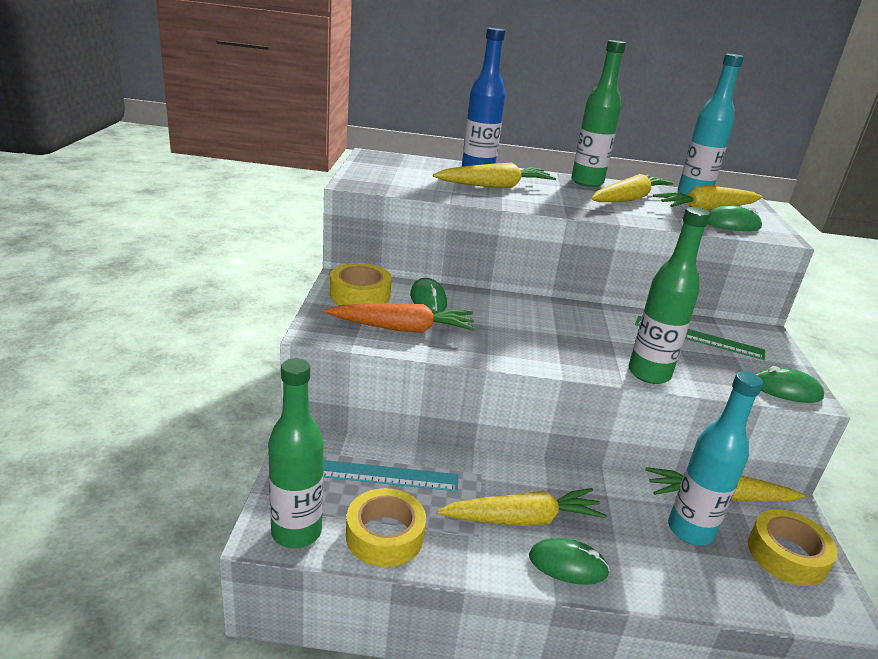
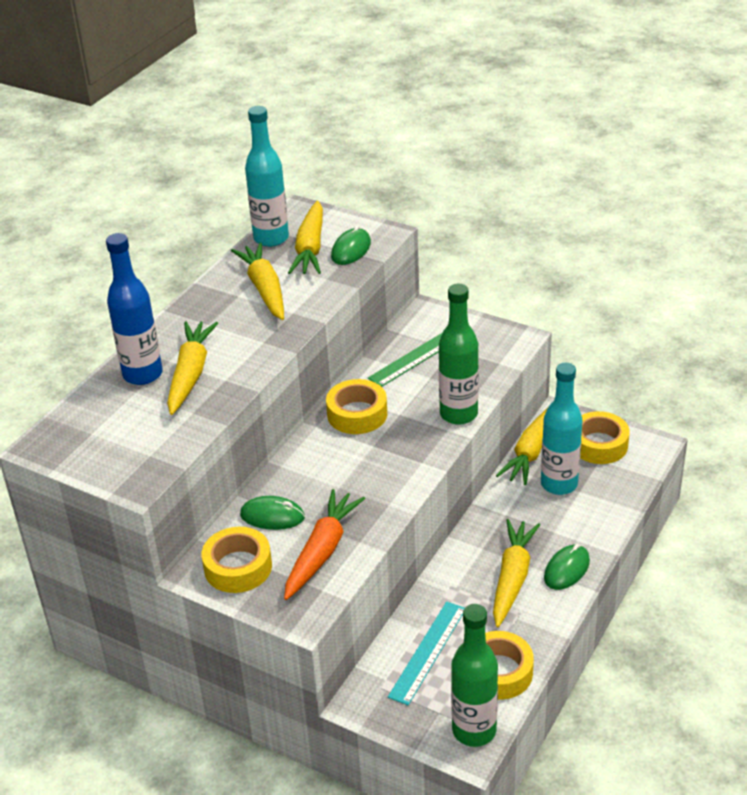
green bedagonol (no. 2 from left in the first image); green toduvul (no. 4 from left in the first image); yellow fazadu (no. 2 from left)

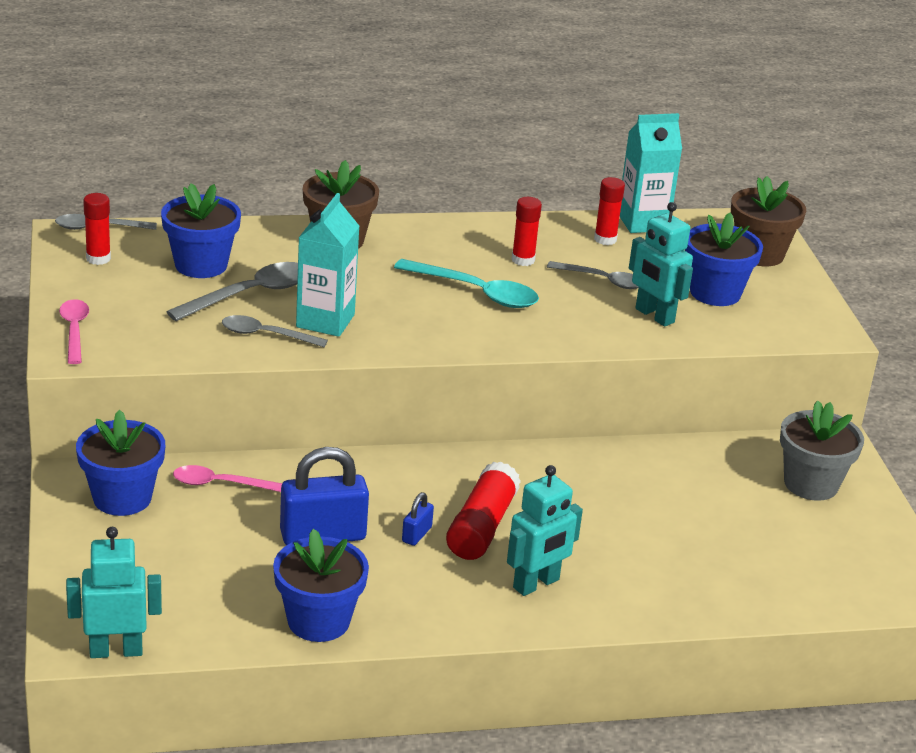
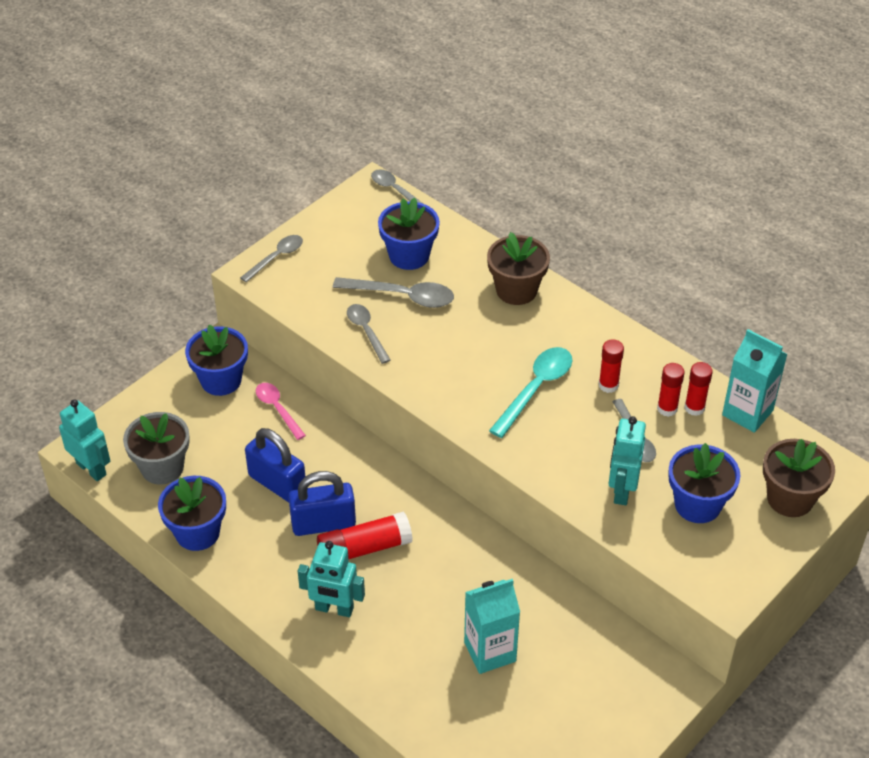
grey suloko (no. 1 from left); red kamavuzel (no. 3 from left); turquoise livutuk (no. 1 from left); turquoise suloko; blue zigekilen (no. 2 from left); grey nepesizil

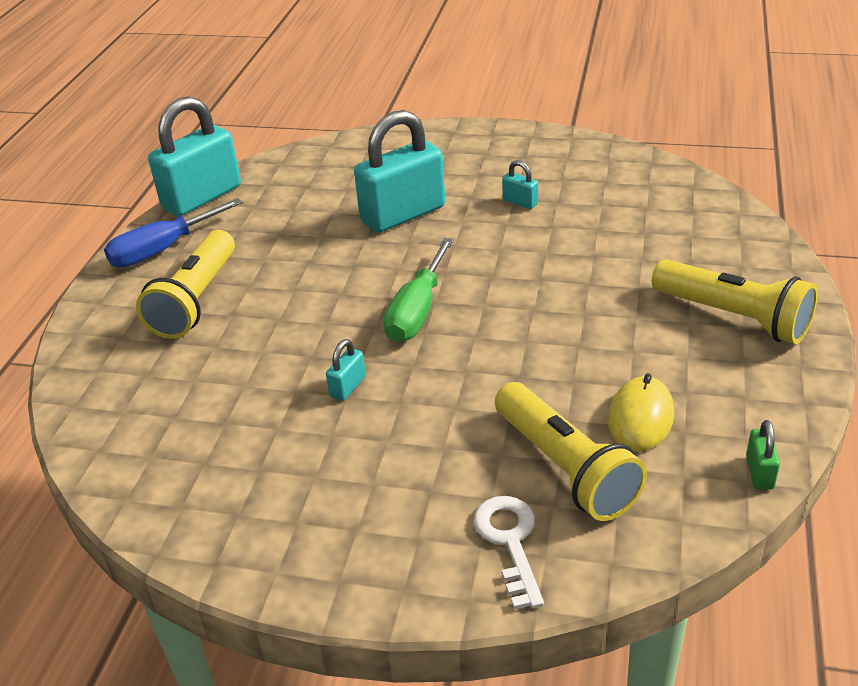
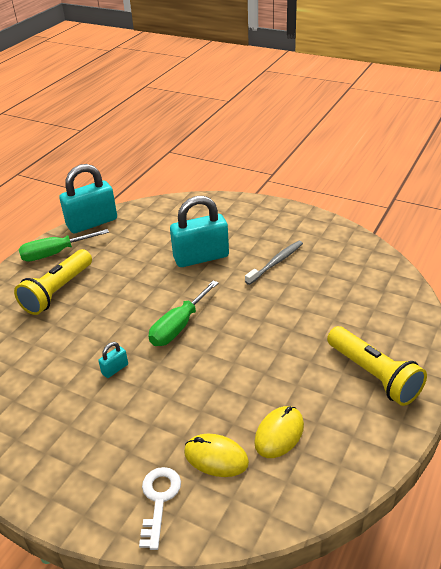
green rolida (no. 1 from left); yellow toduvul (no. 1 from left); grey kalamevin; green zigekilen

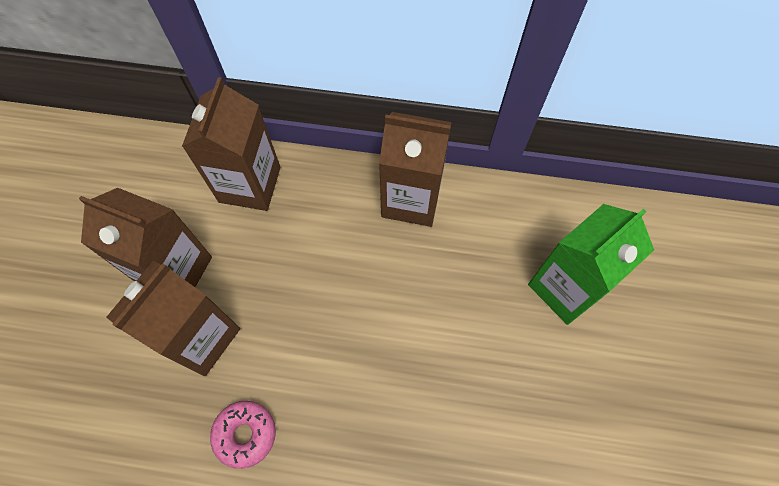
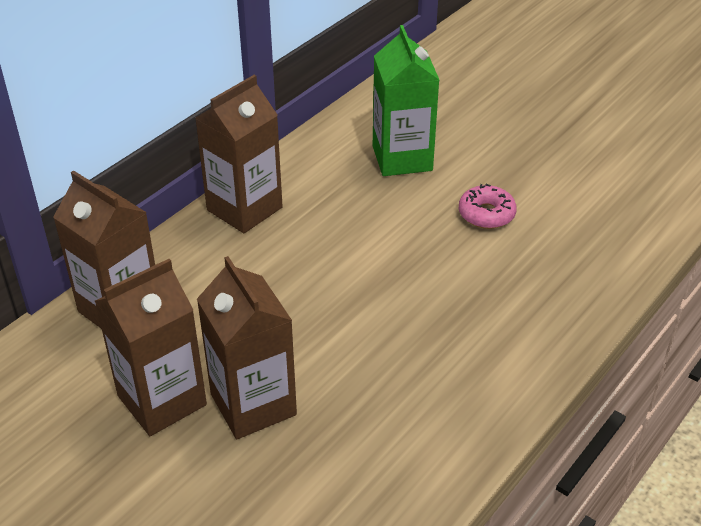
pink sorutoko

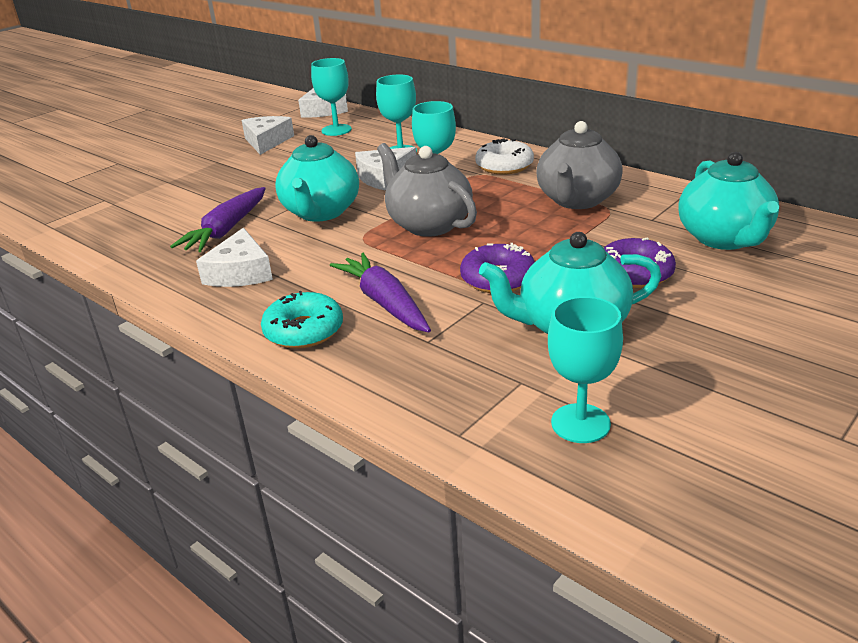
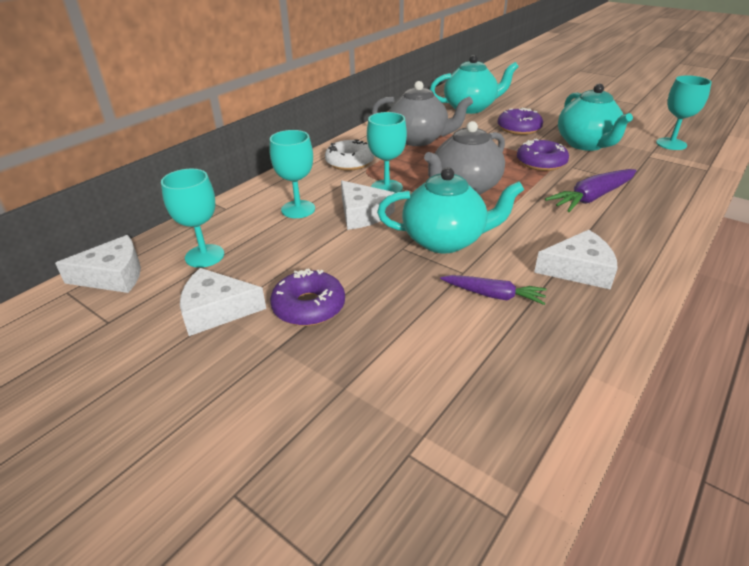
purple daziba (no. 1 from left); turquoise sorutoko; purple sorutoko (no. 1 from left)

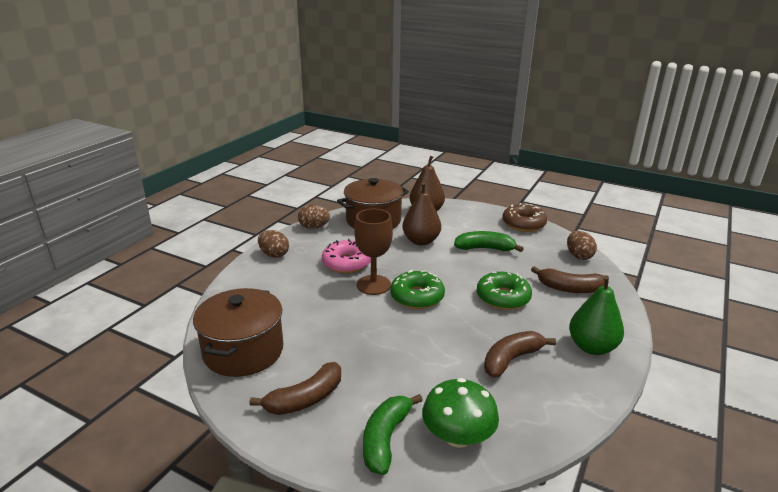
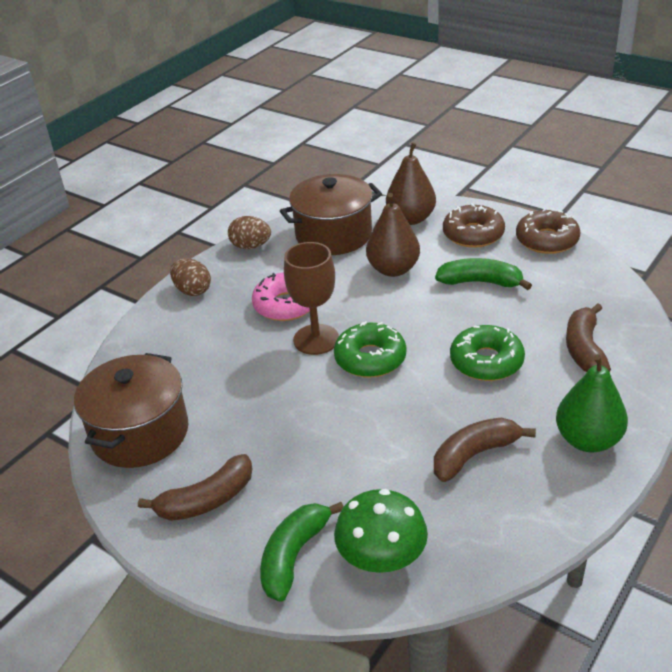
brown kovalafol (no. 3 from left); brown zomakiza (no. 3 from left in the first image); brown sorutoko (no. 1 from left)

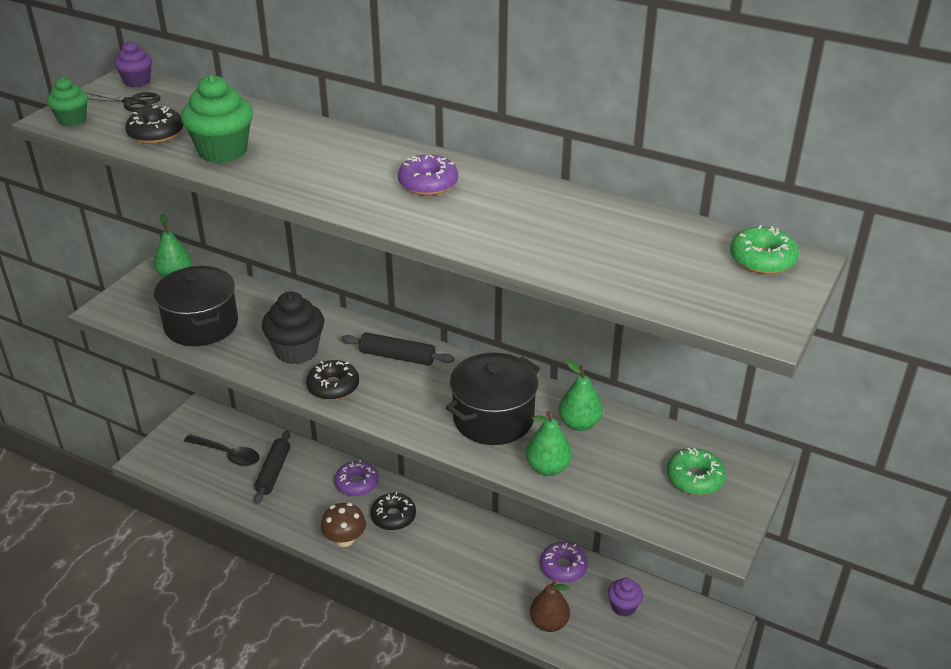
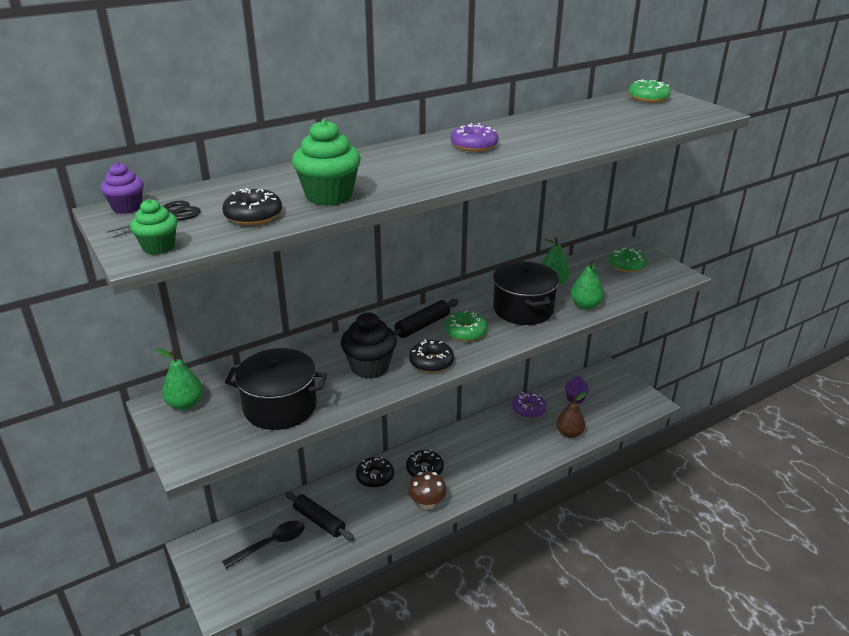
black sorutoko (no. 2 from left); green sorutoko (no. 1 from left)

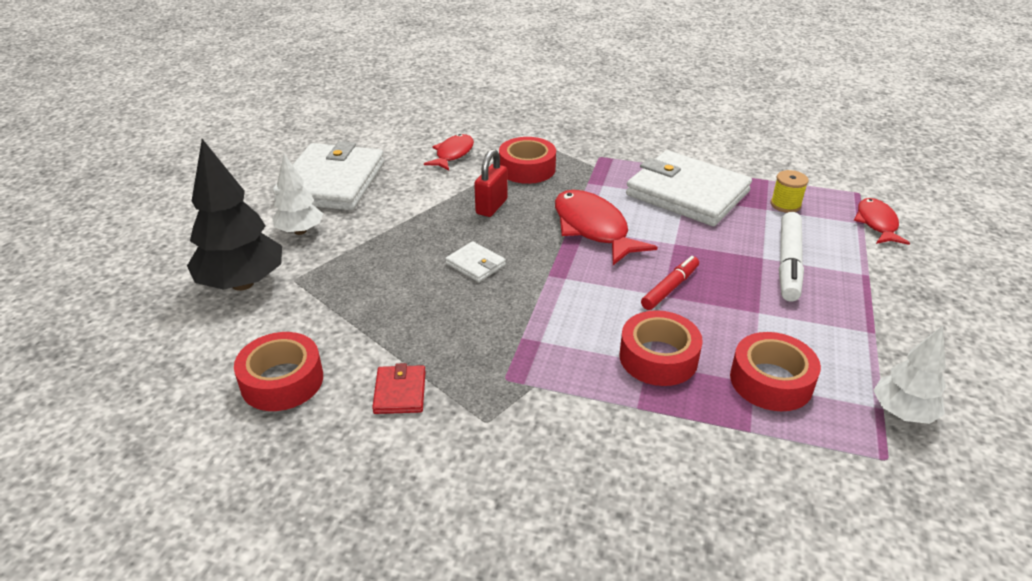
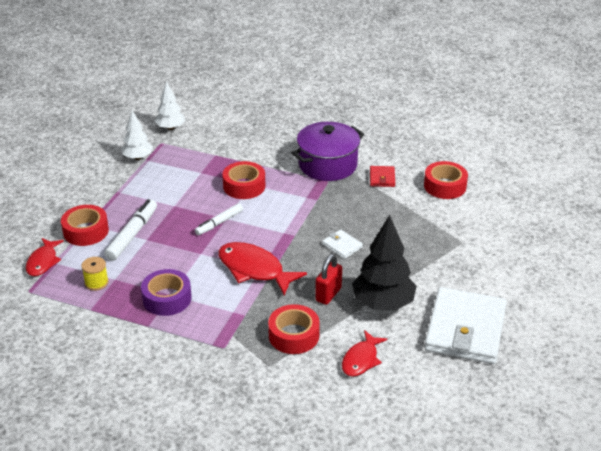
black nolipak; white nolipak (no. 2 from left); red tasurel (no. 2 from left); purple fazadu; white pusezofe (no. 2 from left); red fazadu (no. 1 from left); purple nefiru

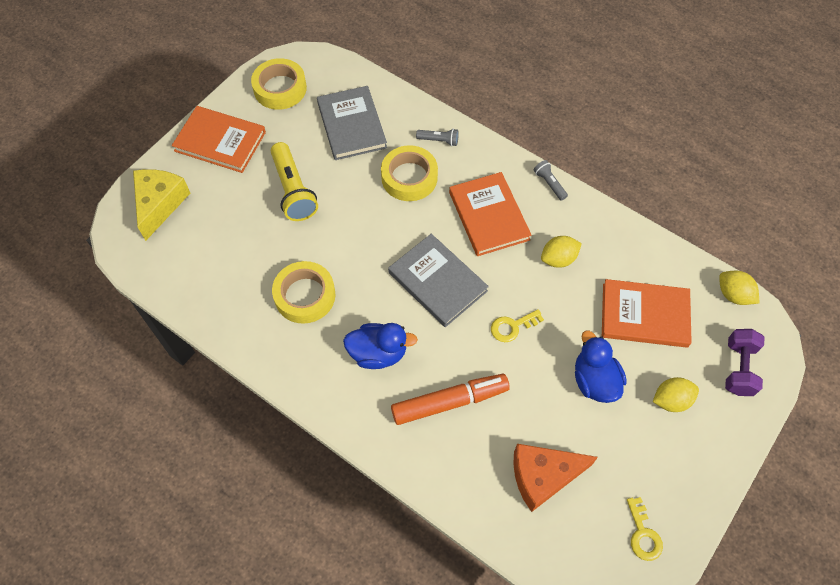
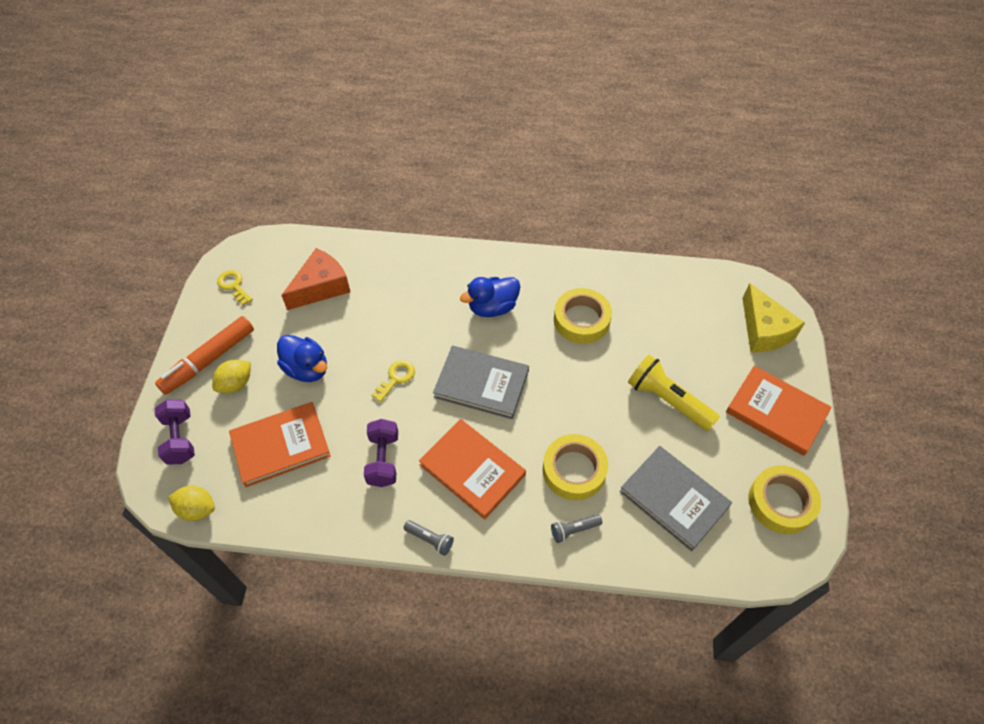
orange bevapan (no. 3 from left); orange pusezofe; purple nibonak (no. 2 from left)

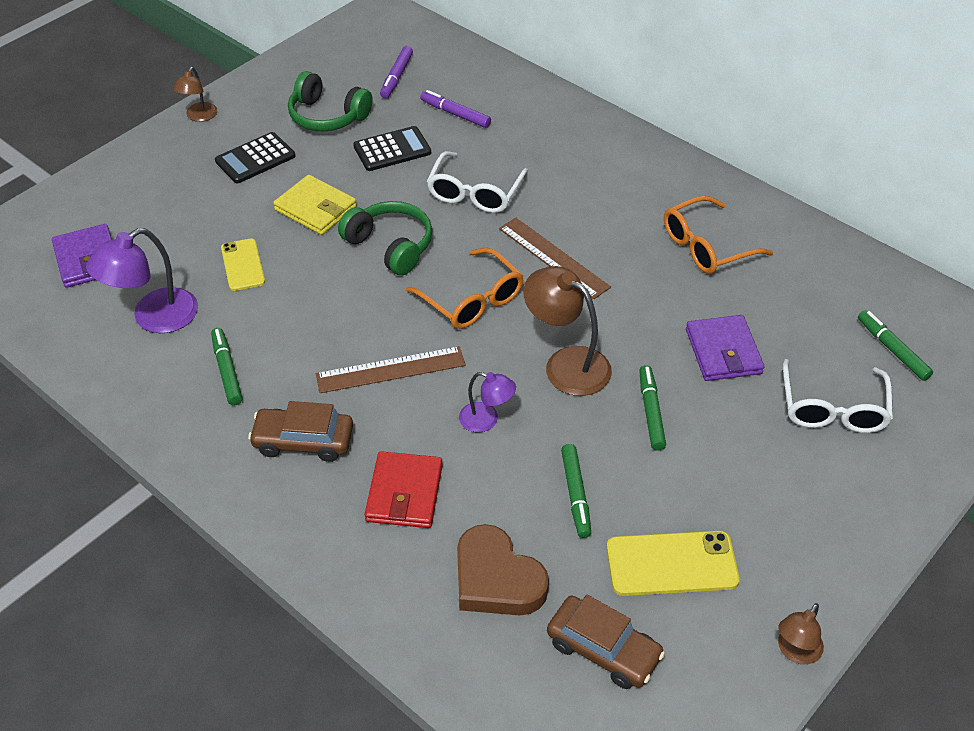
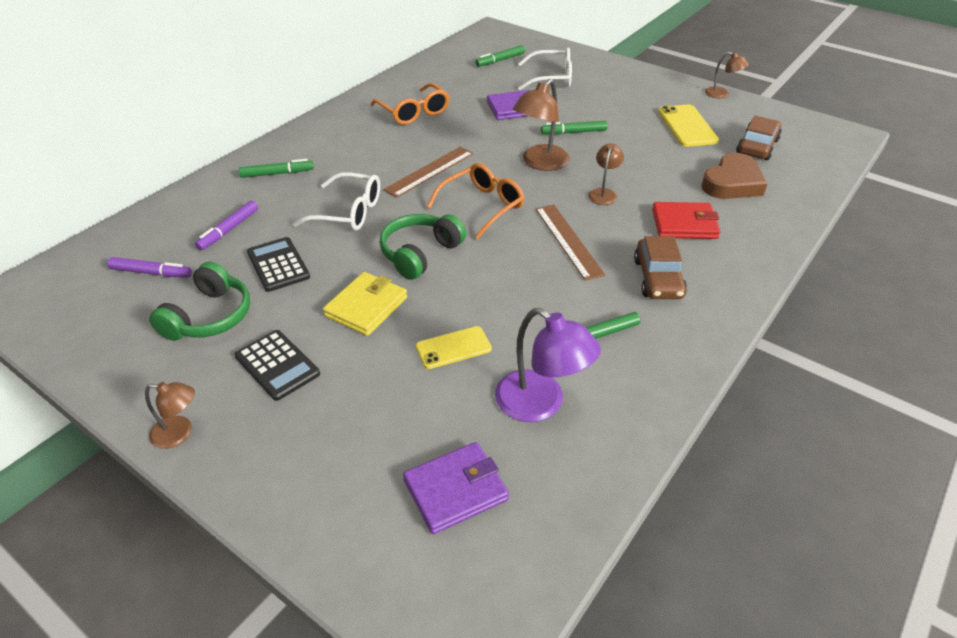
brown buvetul (no. 3 from left); green pusezofe (no. 1 from left)

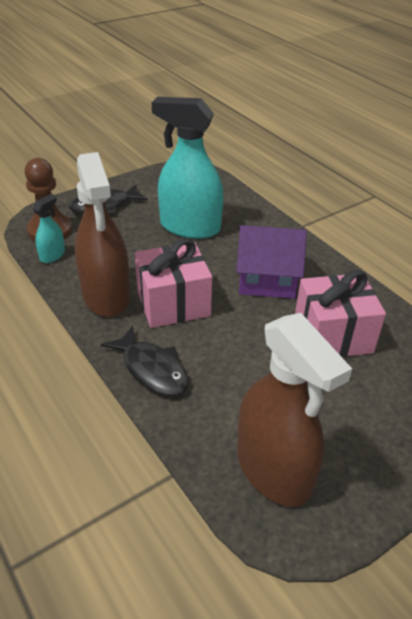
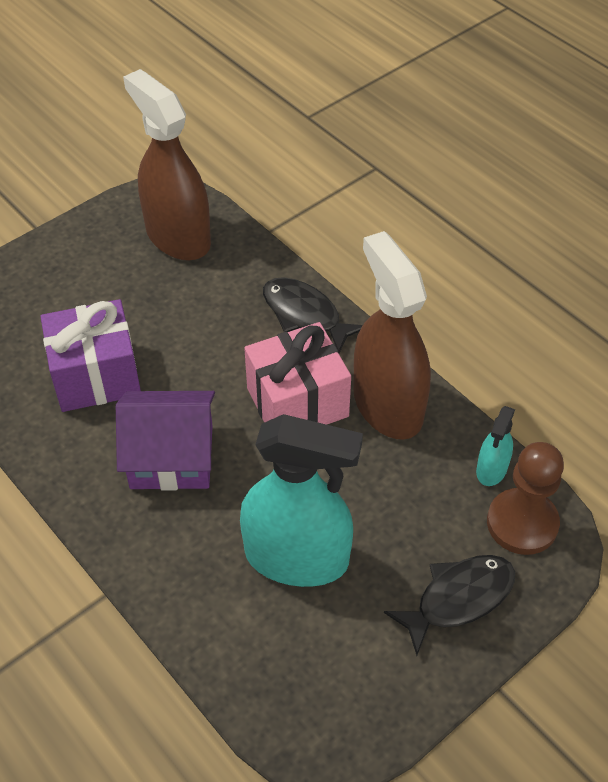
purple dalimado

